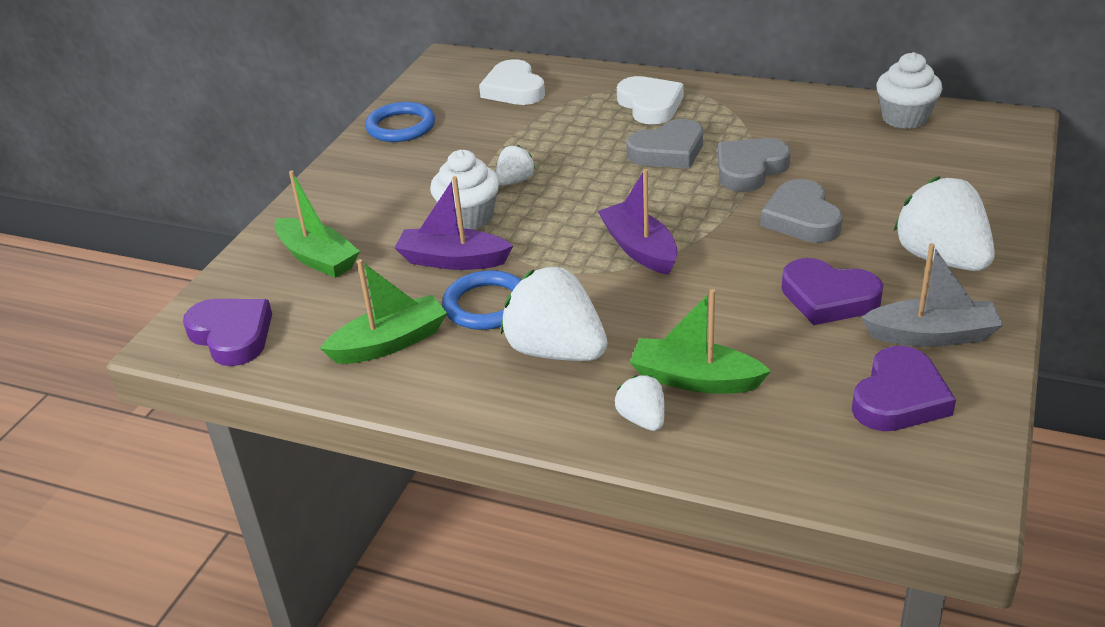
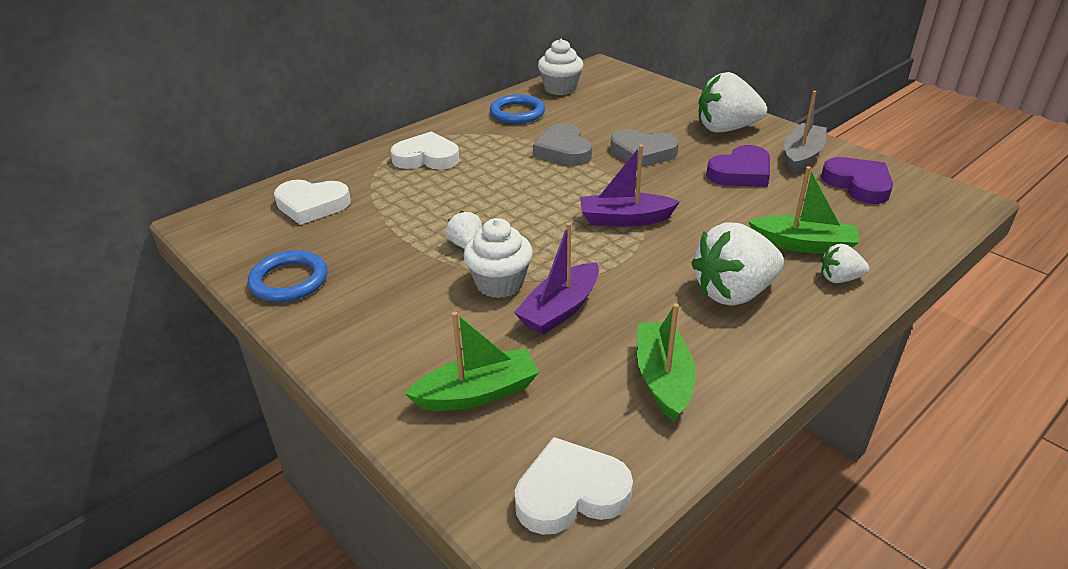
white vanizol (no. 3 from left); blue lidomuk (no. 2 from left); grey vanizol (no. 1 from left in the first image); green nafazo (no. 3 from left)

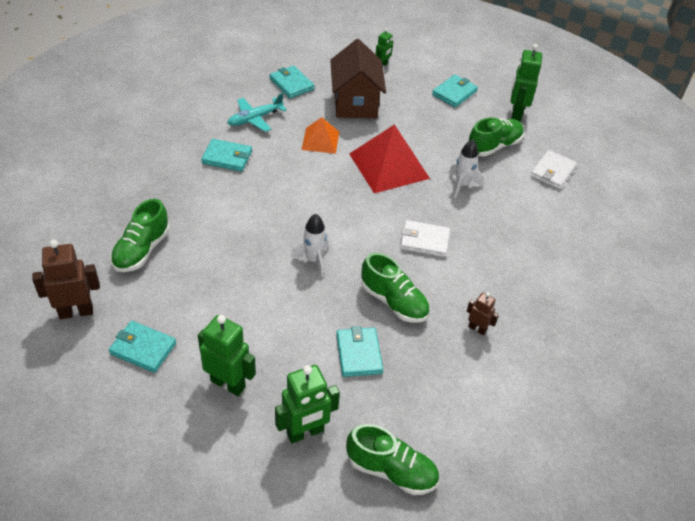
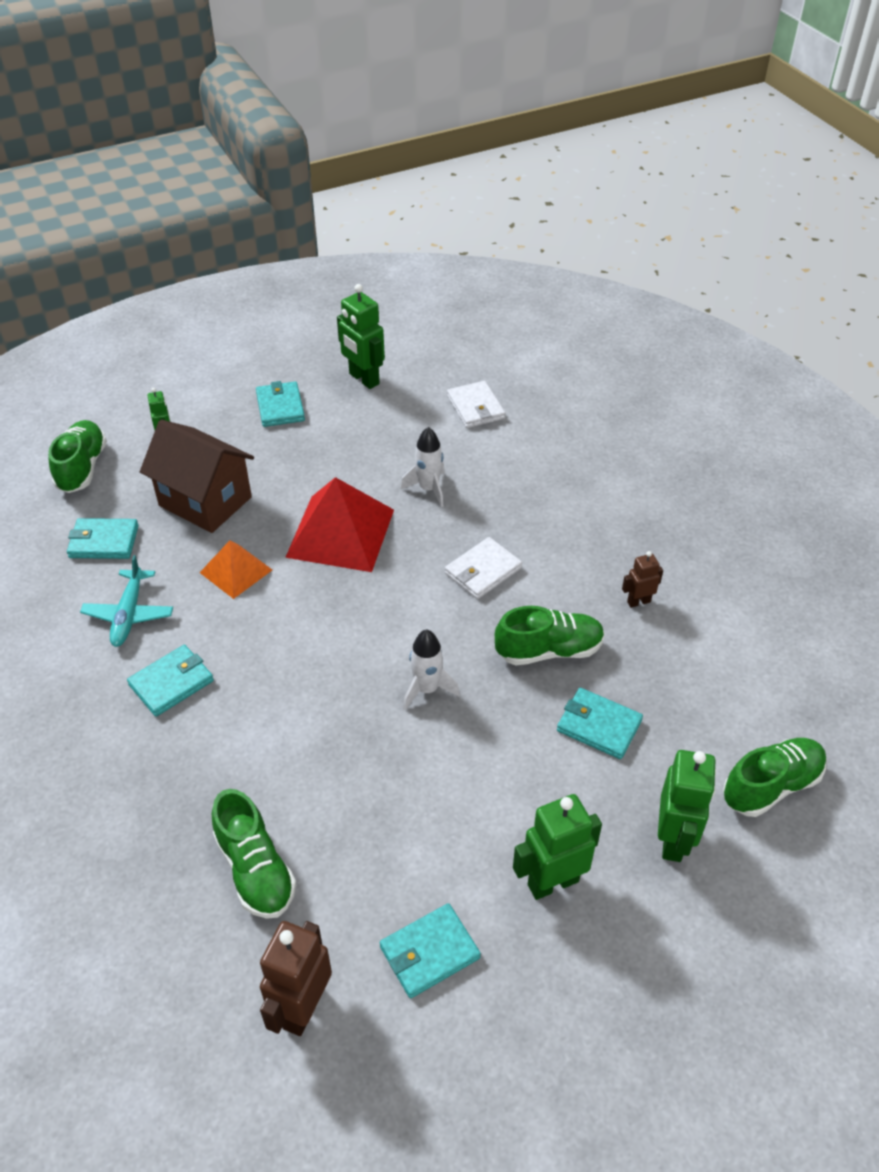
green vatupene (no. 1 from left)

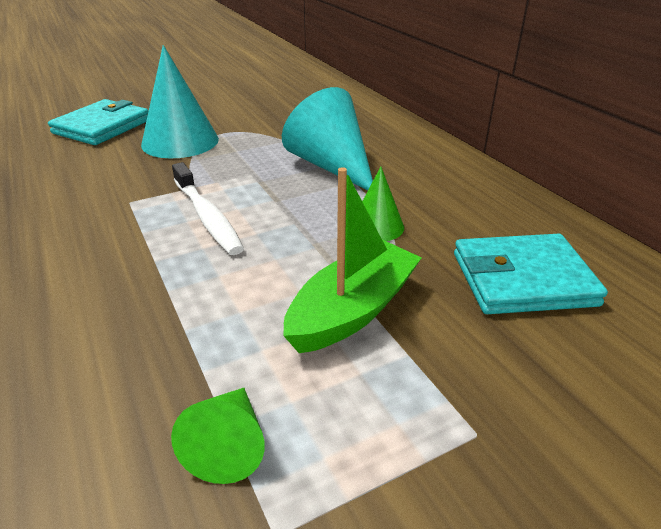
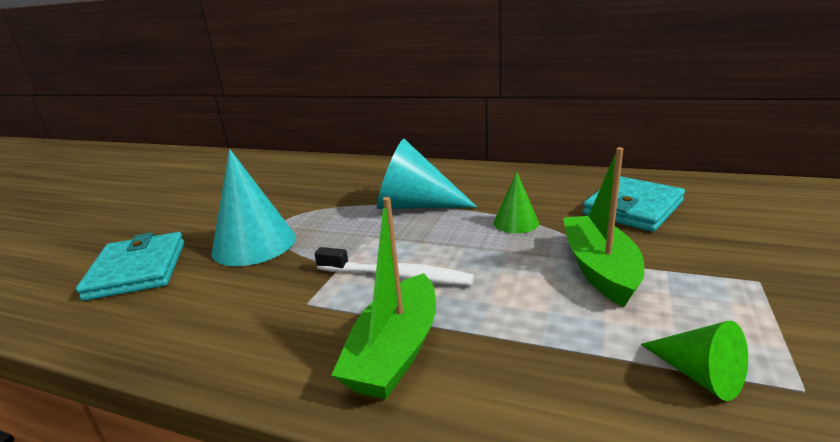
green nafazo (no. 1 from left)

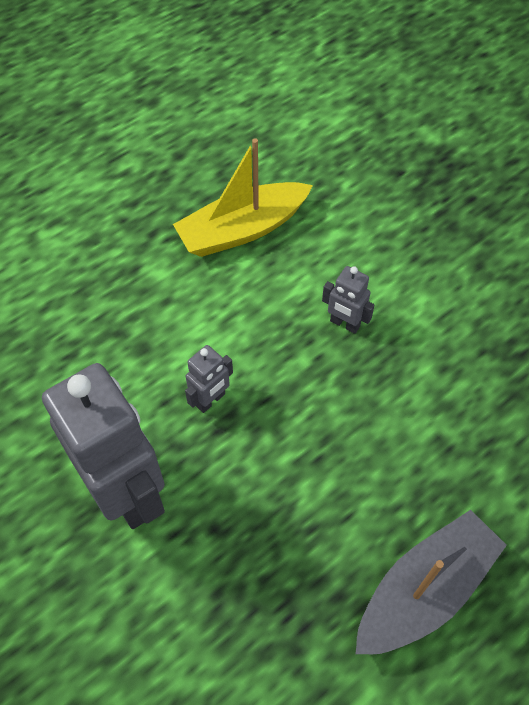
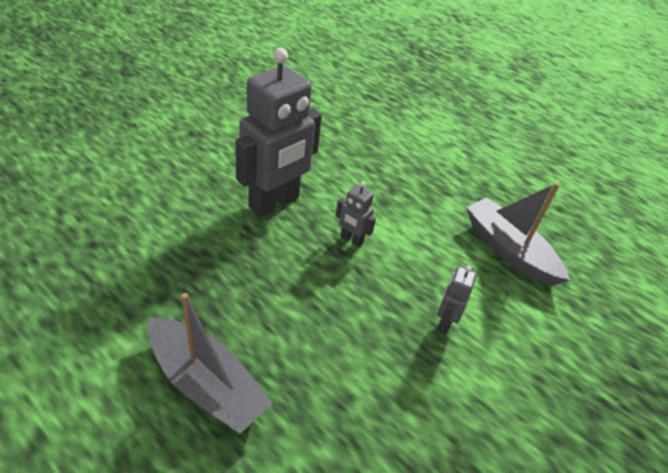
grey nafazo (no. 2 from left)

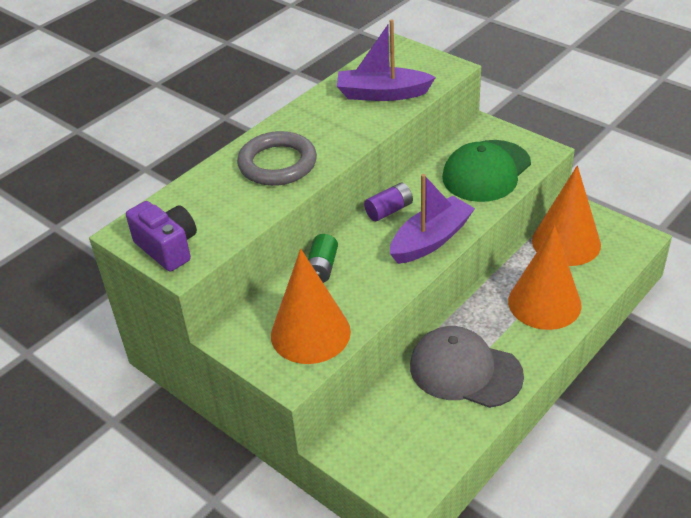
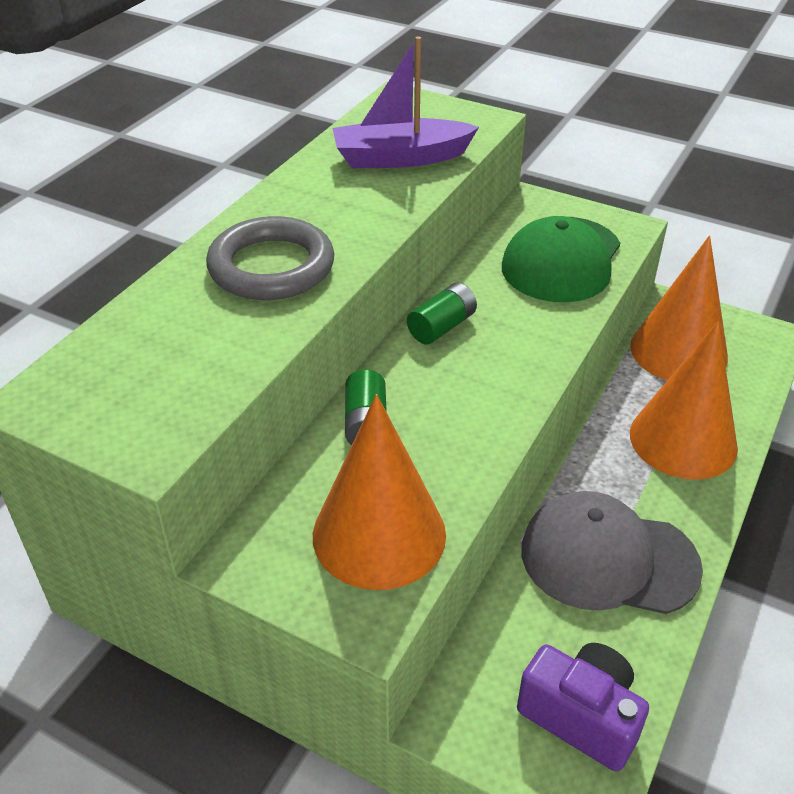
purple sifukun; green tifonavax (no. 2 from left); purple nafazo (no. 2 from left in the first image)

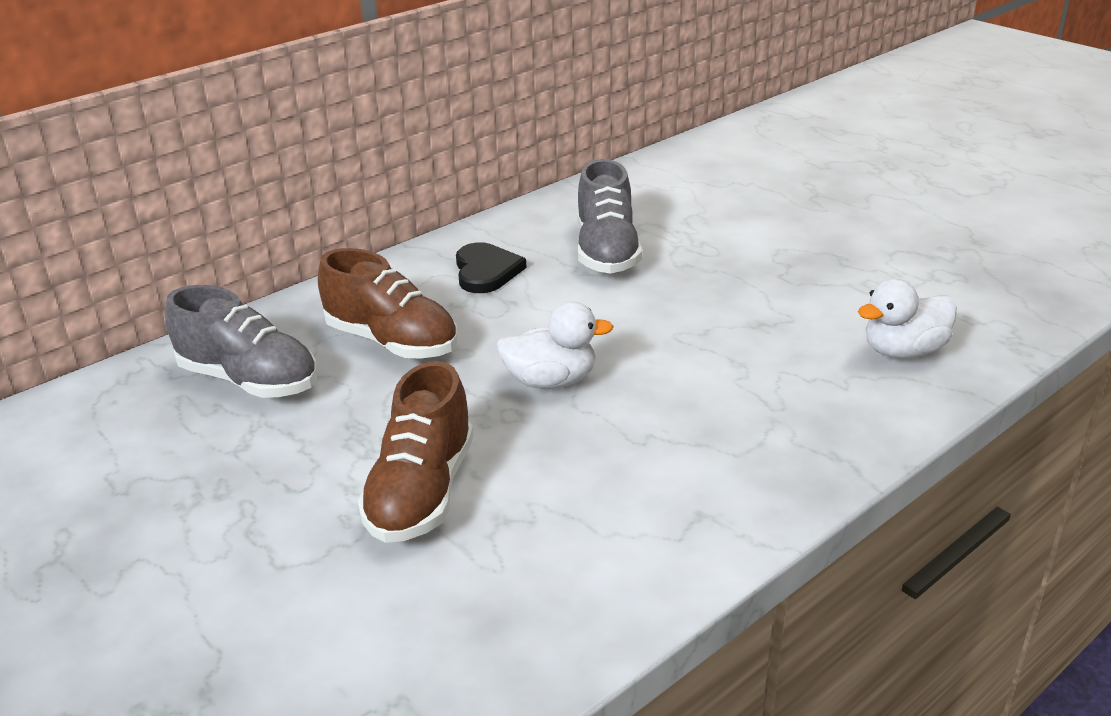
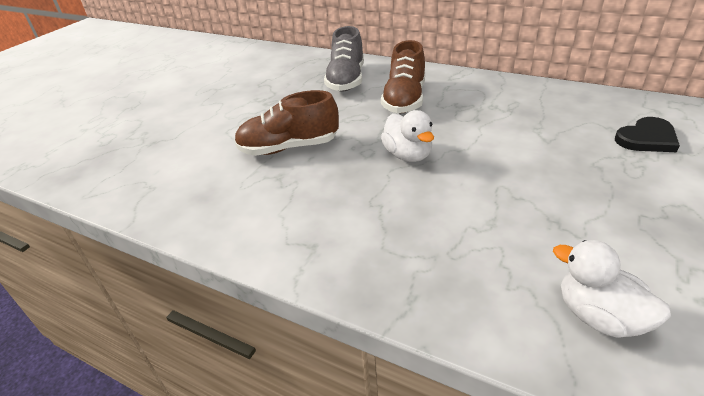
black vanizol; grey vatupene (no. 2 from left in the first image)

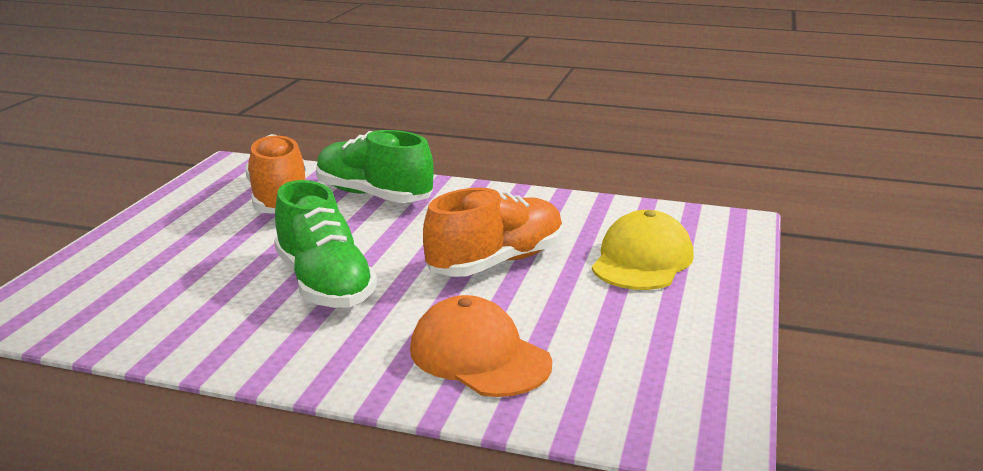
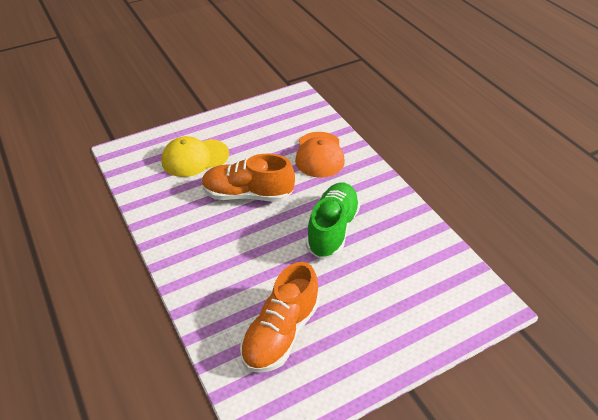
green vatupene (no. 2 from left in the first image)

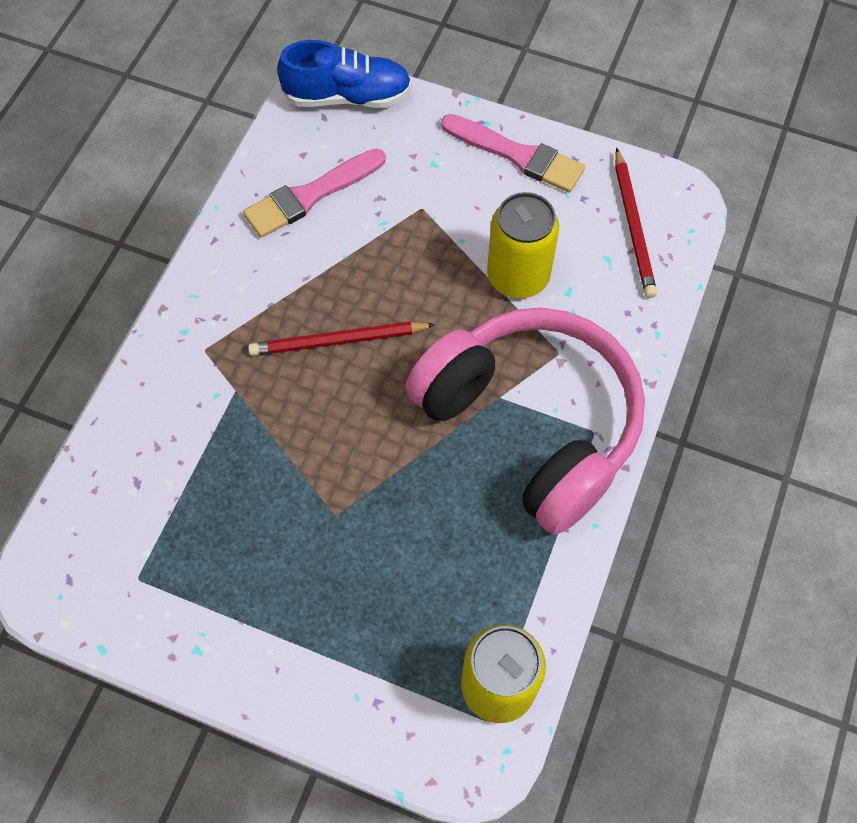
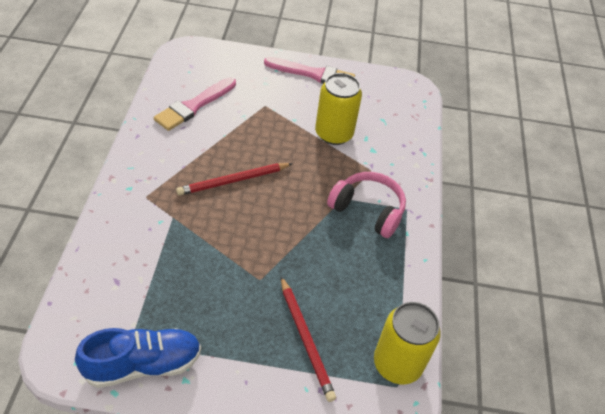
blue vatupene; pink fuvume; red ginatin (no. 2 from left)

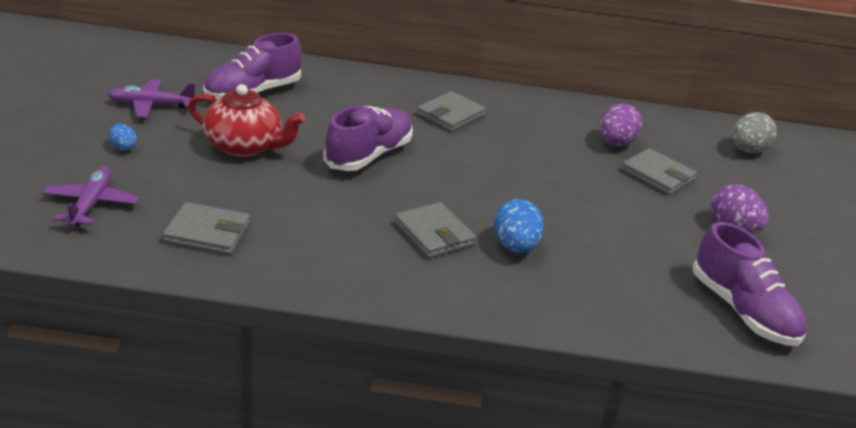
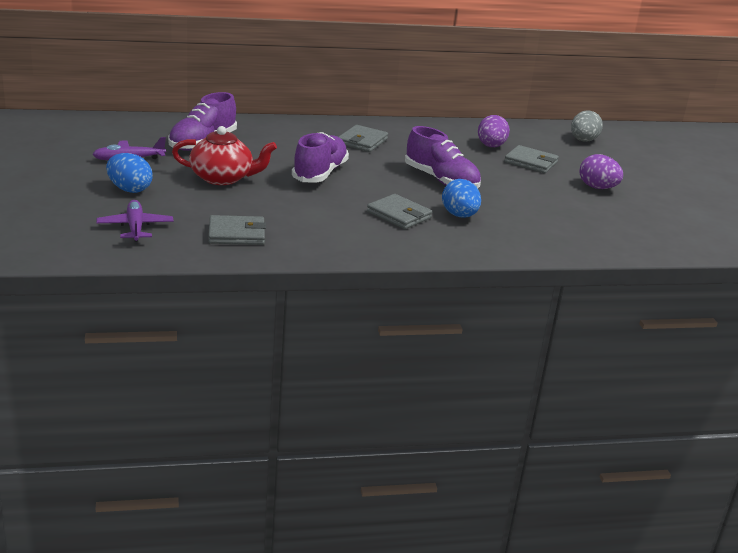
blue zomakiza (no. 1 from left); purple vatupene (no. 3 from left)

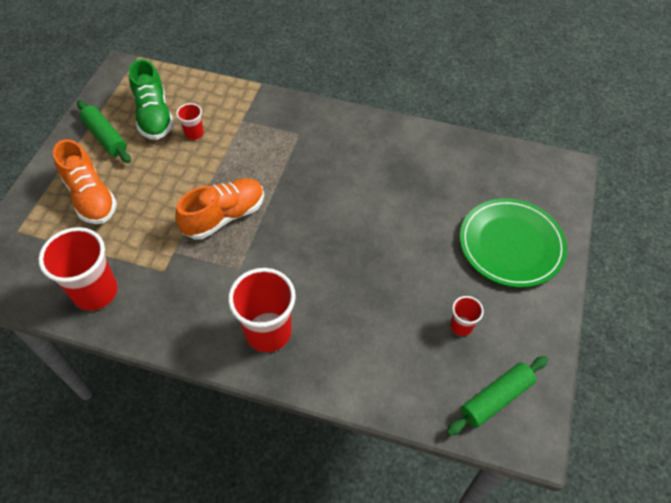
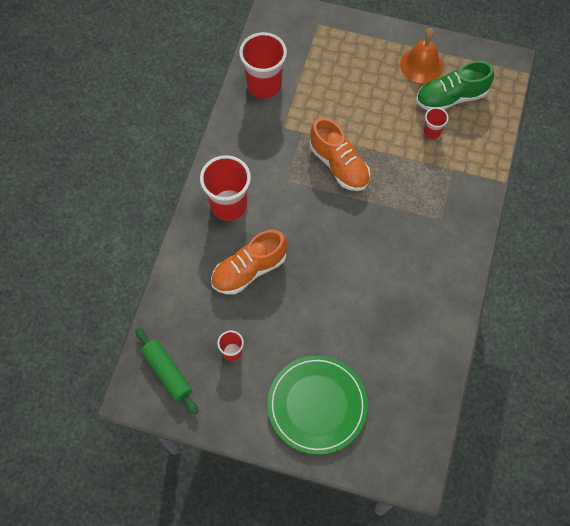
orange vatupene (no. 1 from left); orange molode

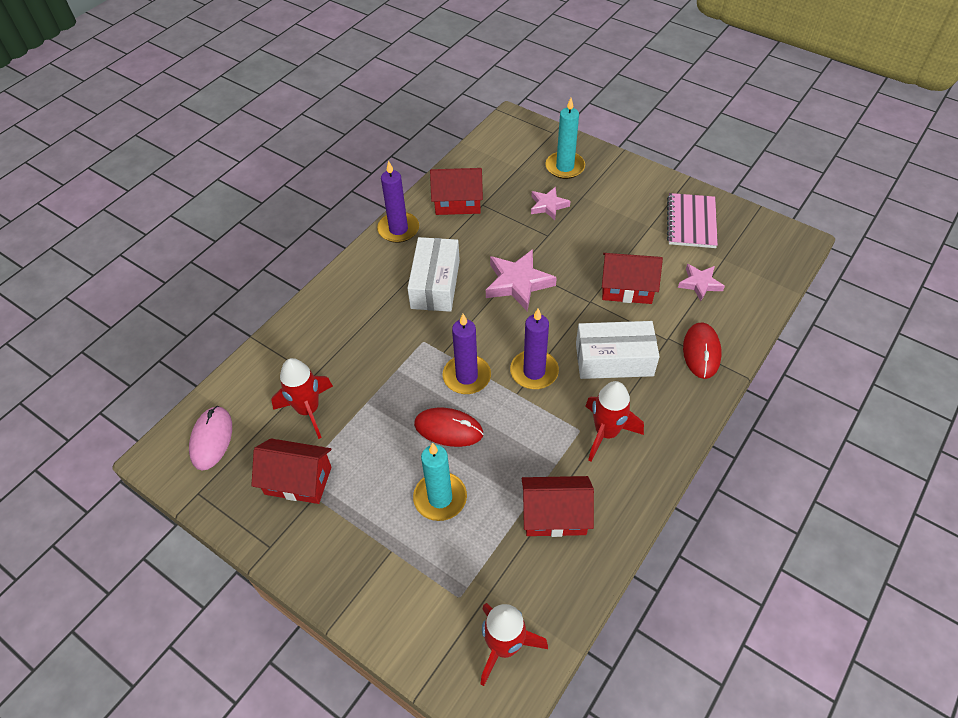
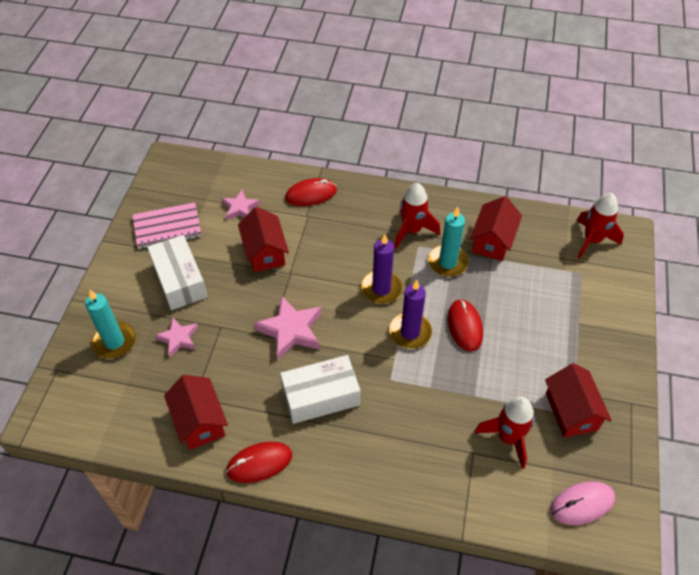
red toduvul (no. 1 from left); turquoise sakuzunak (no. 2 from left); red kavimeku (no. 3 from left); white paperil (no. 1 from left)

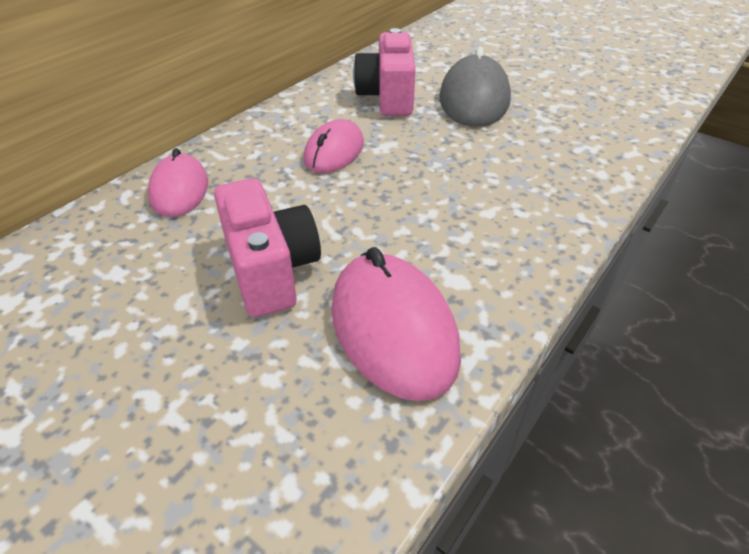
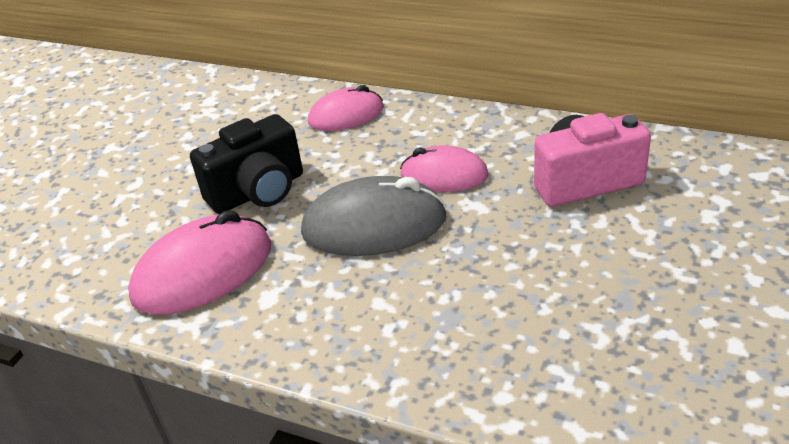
black sifukun; grey toduvul

